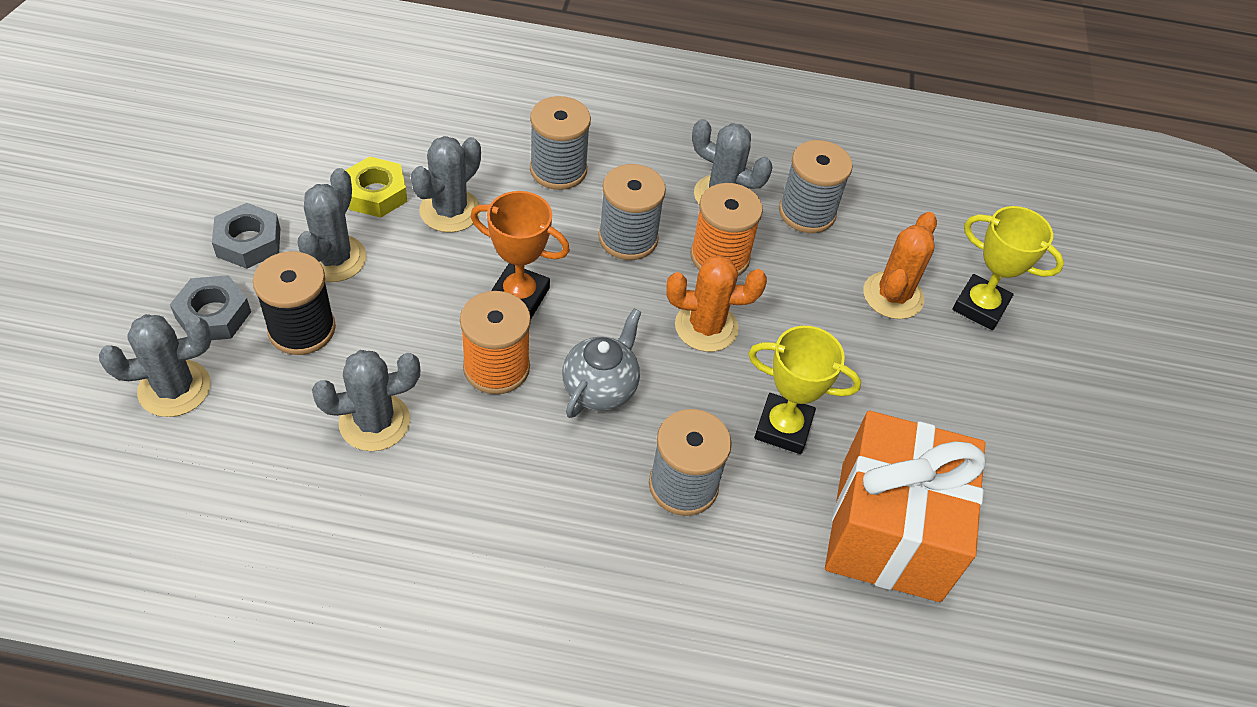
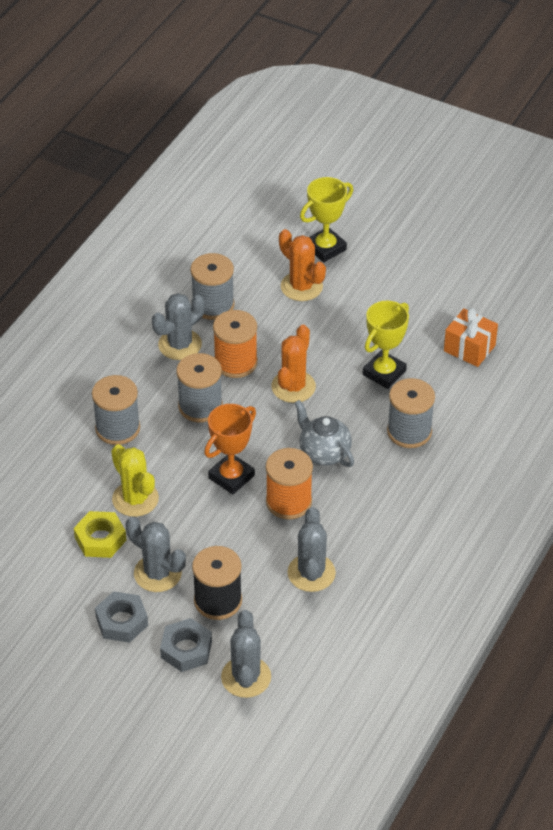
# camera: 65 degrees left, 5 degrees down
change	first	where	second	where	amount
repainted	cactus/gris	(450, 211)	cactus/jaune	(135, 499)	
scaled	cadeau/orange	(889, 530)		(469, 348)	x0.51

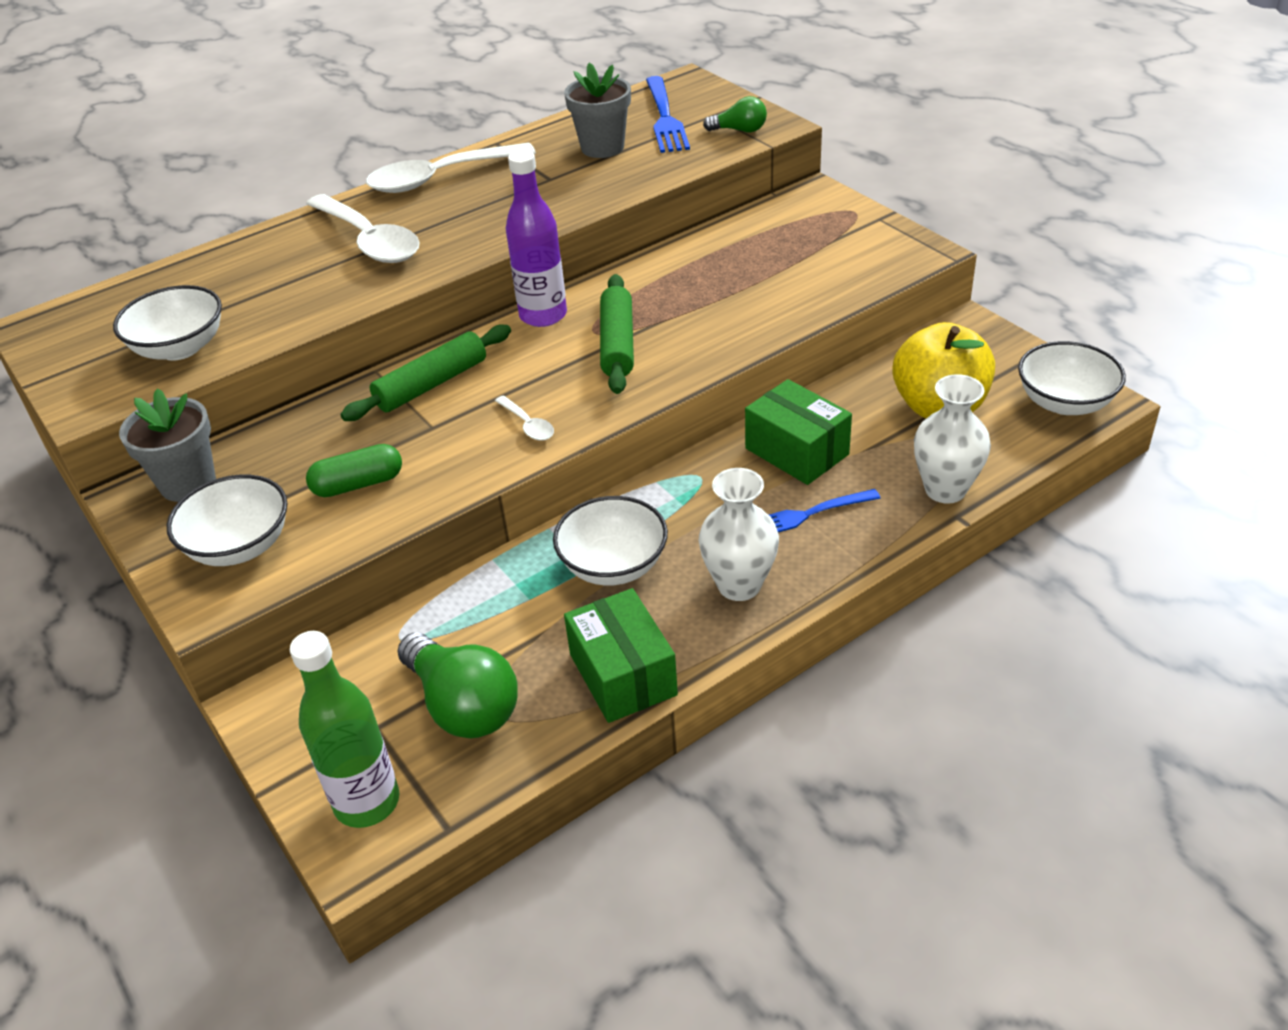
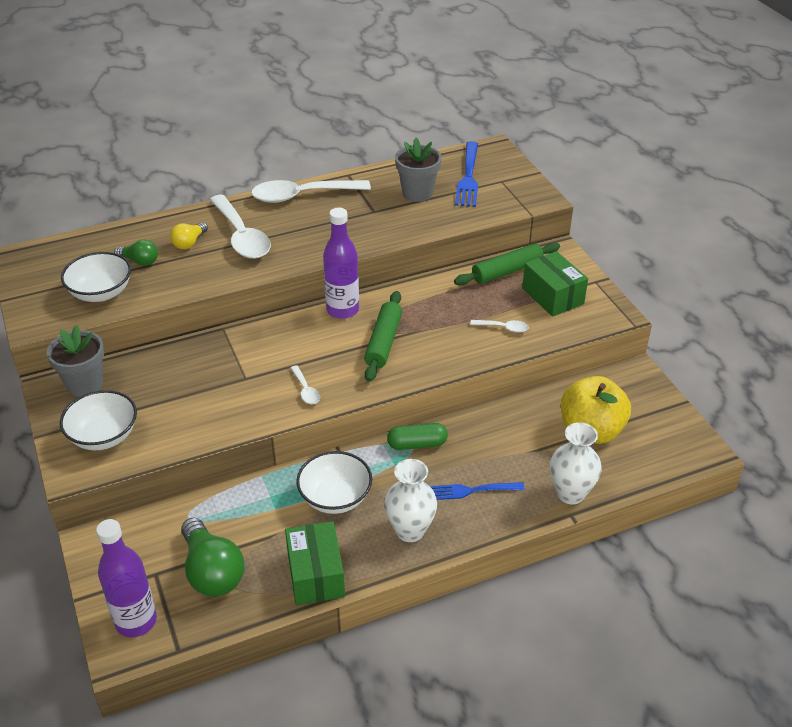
# camera: 10 degrees right, 0 degrees up
change	first	where	second	where	amount
shifted	ampoule/vert	(740, 130)		(140, 261)	
shifted	rouleau à pâtisserie/vert	(431, 384)		(507, 271)	
gone	bol/blanc	(1064, 402)			
shifted	boîte/vert	(797, 451)		(552, 296)	
shifted	gélule/vert	(358, 484)		(417, 444)	
repainted	bouteille/vert	(367, 802)	bouteille/violet	(136, 621)	
new			ampoule/jaune	(189, 243)	
new			cuillère/blanc	(503, 328)	

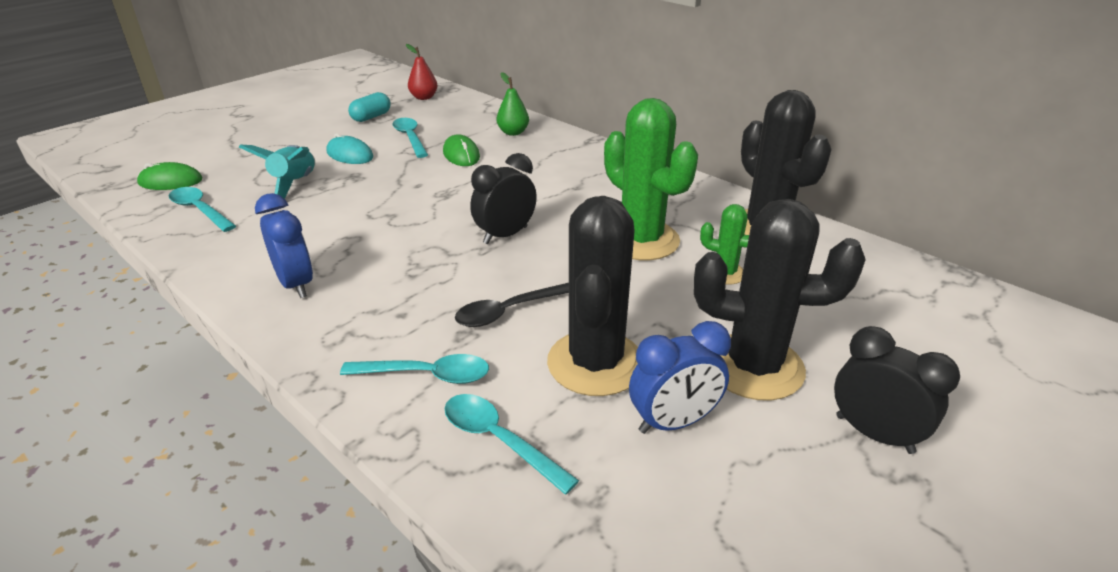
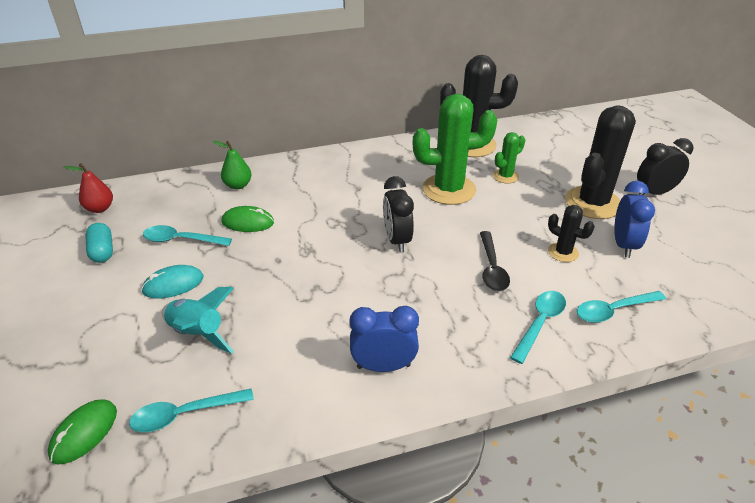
# camera: 60 degrees left, 5 degrees up
change	first	where	second	where	amount
scaled	cactus/noir	(595, 363)		(563, 252)	x0.49

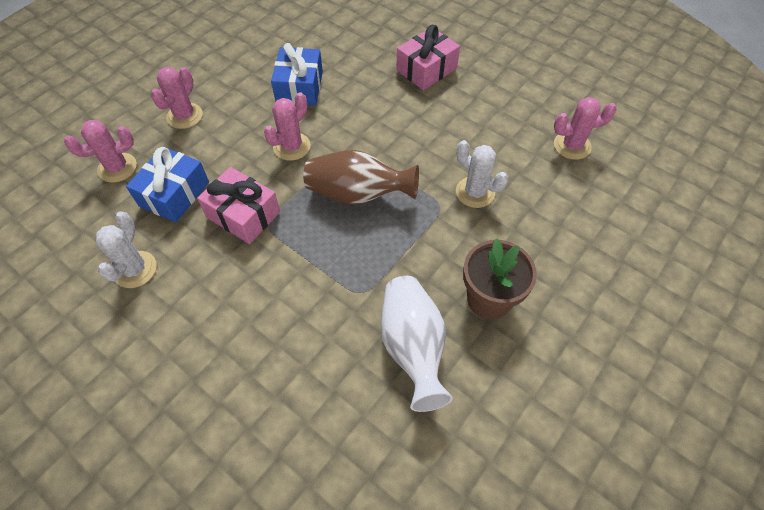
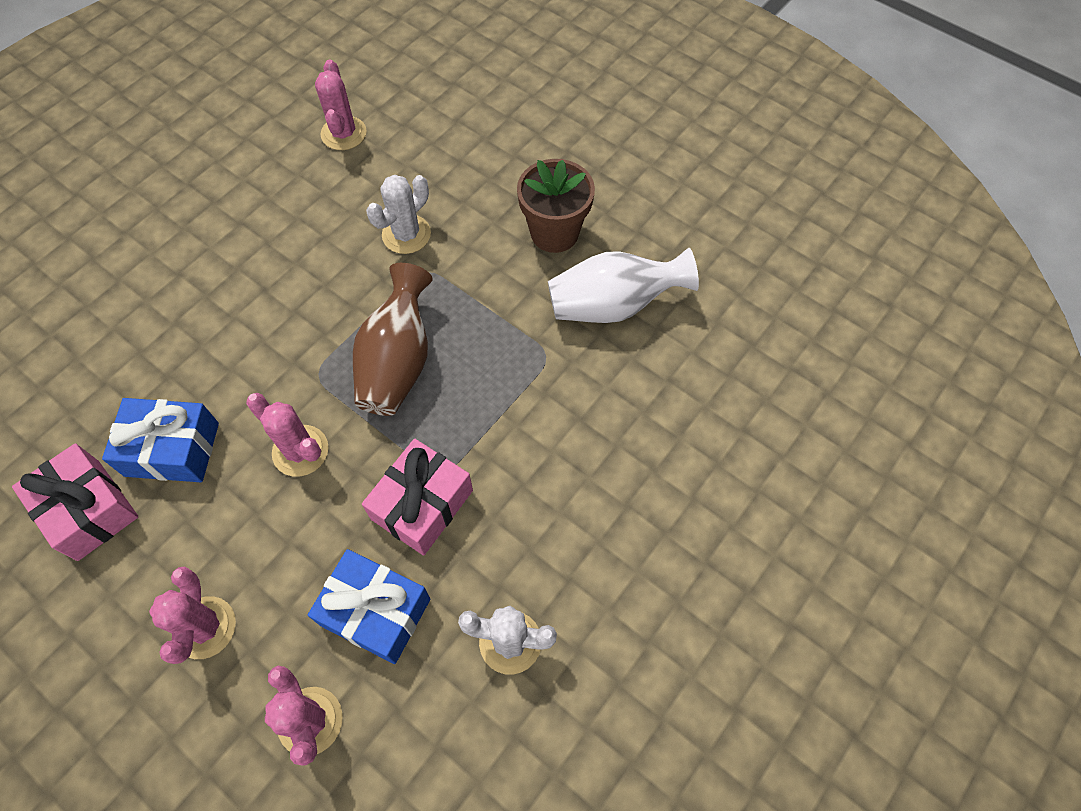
# camera: 90 degrees left, 5 degrees up
change	first	where	second	where	amount
shifted	cadeau/rose	(426, 69)		(89, 509)	
rotated	cactus/rose	(185, 116)		(205, 627)	60 degrees clockwise

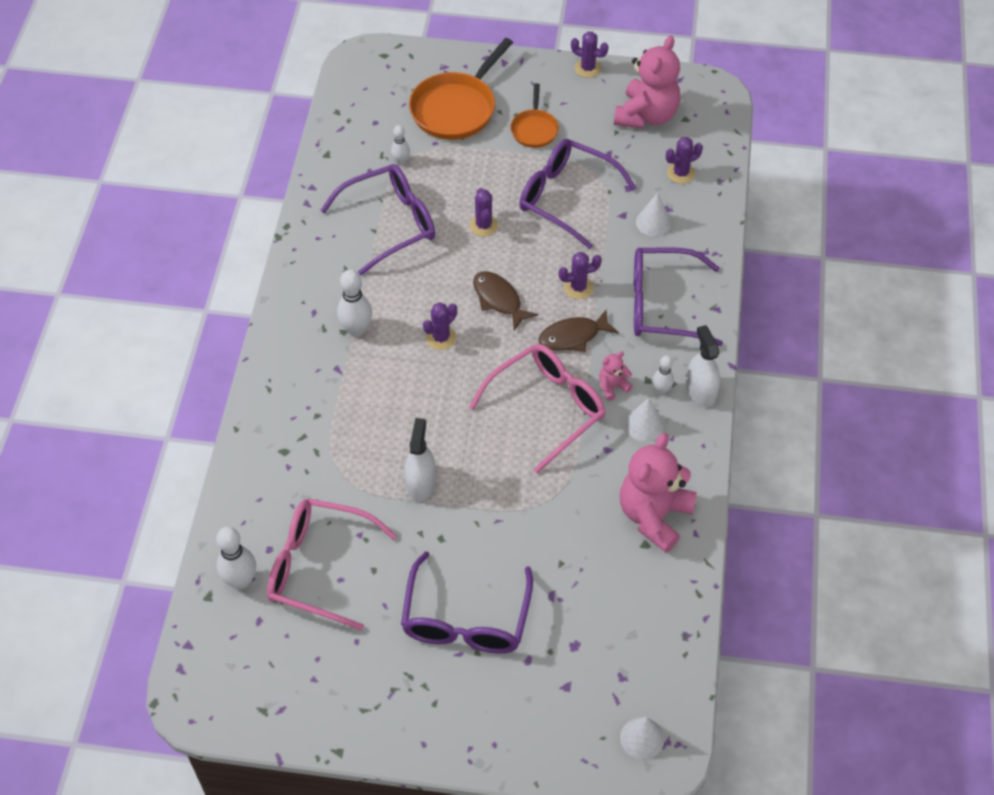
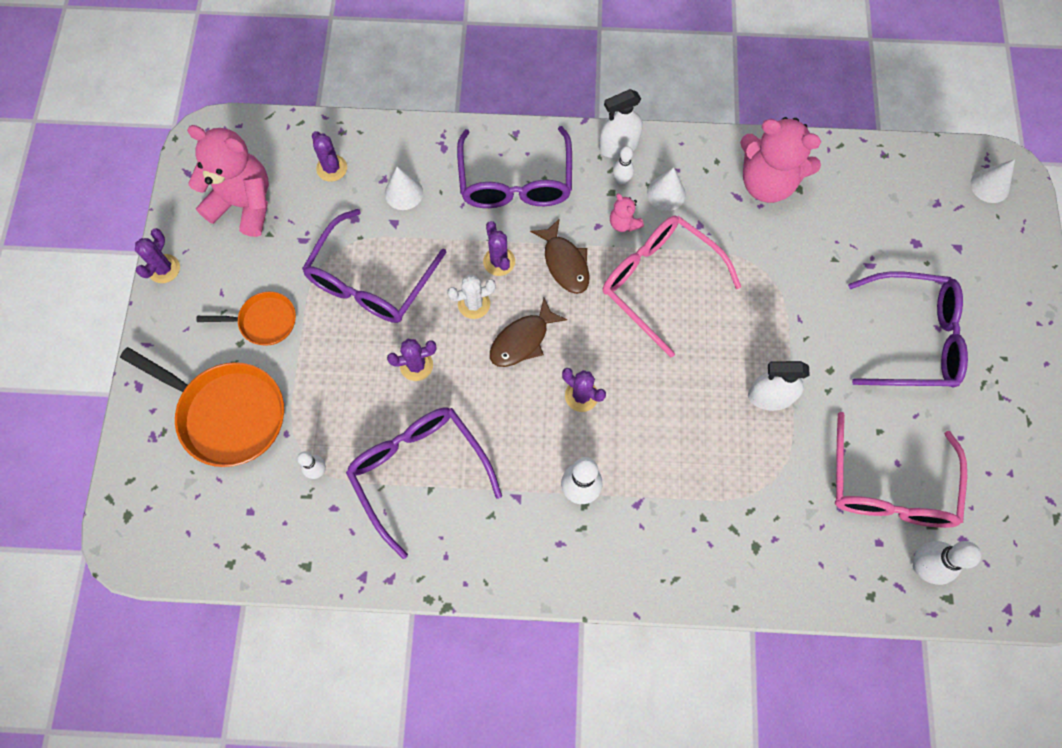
# camera: 95 degrees left, 15 degrees up
change	first	where	second	where	amount
new			cactus/blanc	(474, 304)	

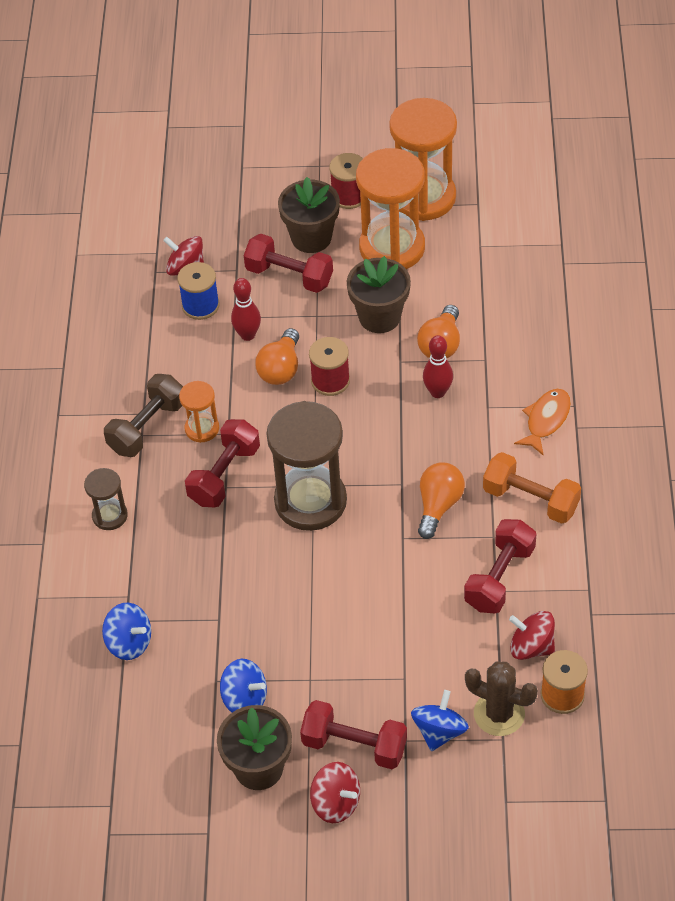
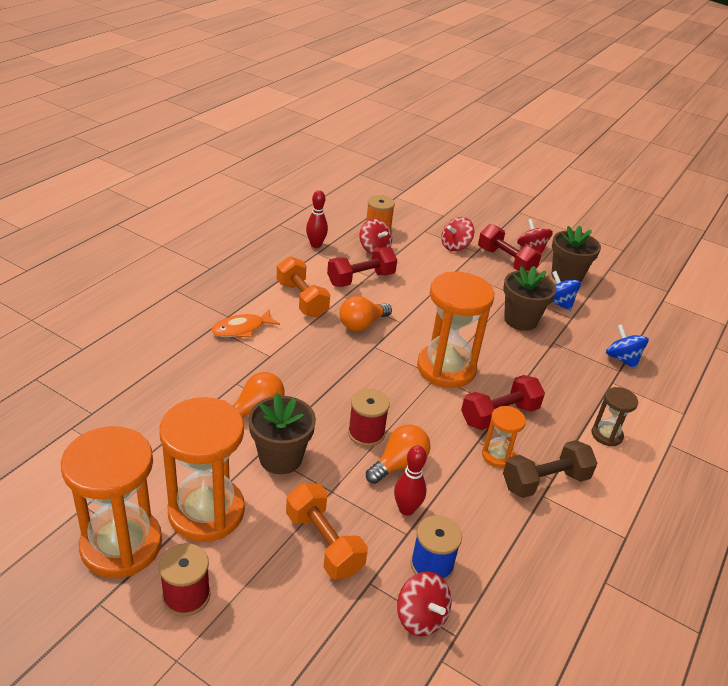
# camera: 155 degrees left, 15 degrees down
change	first	where	second	where	amount
shifted	pot de fleurs/marron	(311, 238)		(520, 320)	
repainted	haltère/rouge	(289, 276)	haltère/orange	(324, 543)	
shifted	quille/rouge	(437, 392)		(316, 245)	
repainted	sablier/marron	(310, 501)	sablier/orange	(446, 368)	
gone	cactus/marron	(499, 714)			
repainted	toupie/bleu	(439, 731)	toupie/rouge	(455, 246)	

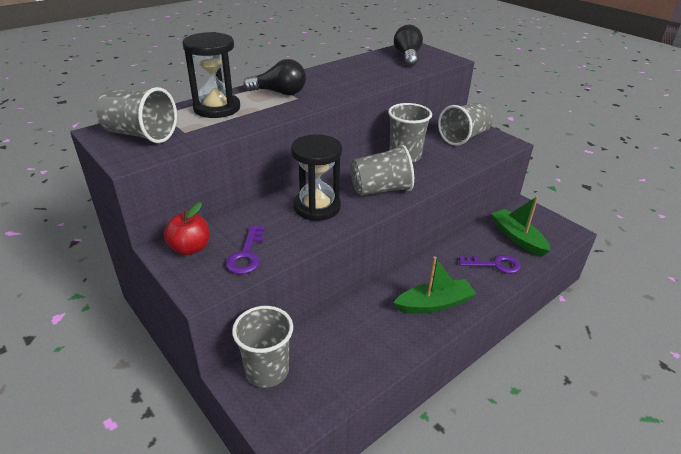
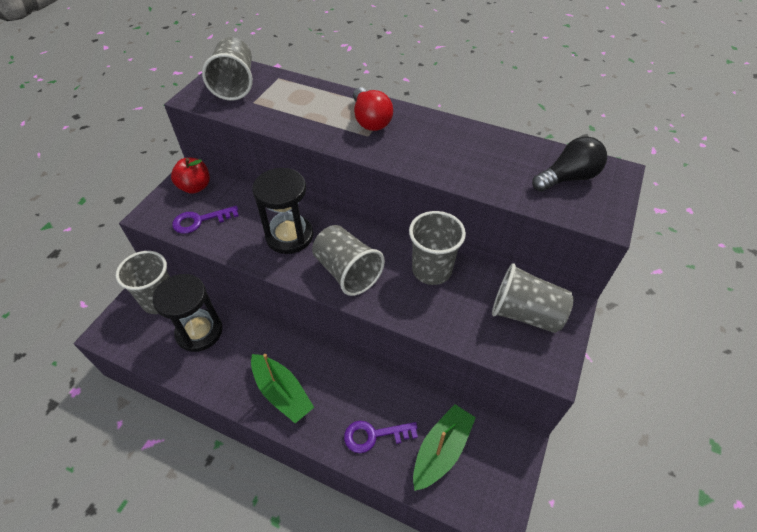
# camera: 65 degrees right, 15 degrees up
change	first	where	second	where	amount
shifted	sablier/noir	(217, 108)		(199, 332)	
repainted	ampoule/noir	(279, 93)	ampoule/rouge	(370, 120)	
rotated	clé/violet	(494, 264)		(374, 435)	105 degrees clockwise

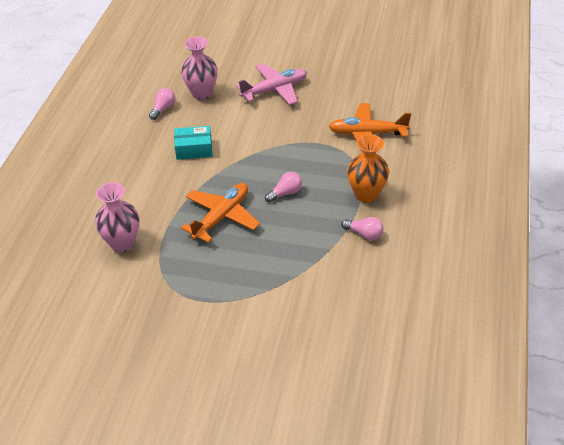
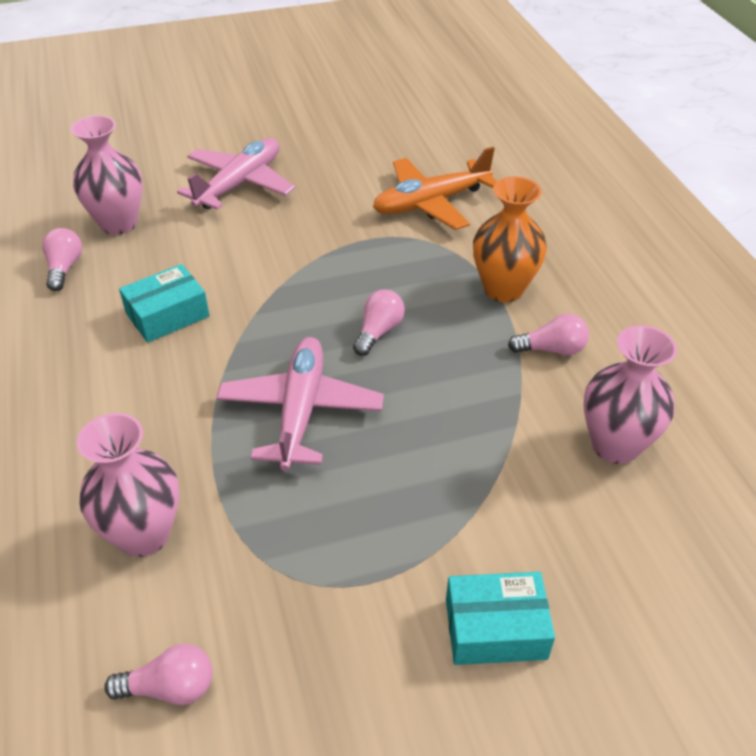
# camera: 30 degrees left, 0 degrees up
change	first	where	second	where	amount
repainted	avion/orange	(221, 216)	avion/rose	(300, 410)	
new			vase/rose	(615, 445)	
new			boîte/turquoise	(495, 628)	
new			ampoule/rose	(170, 687)	

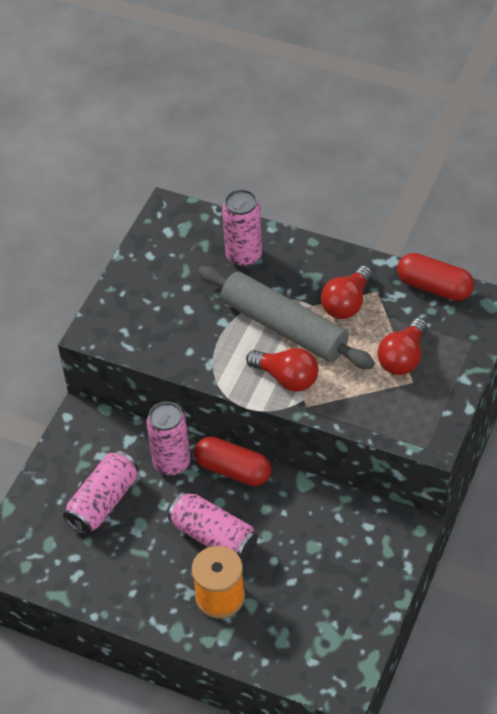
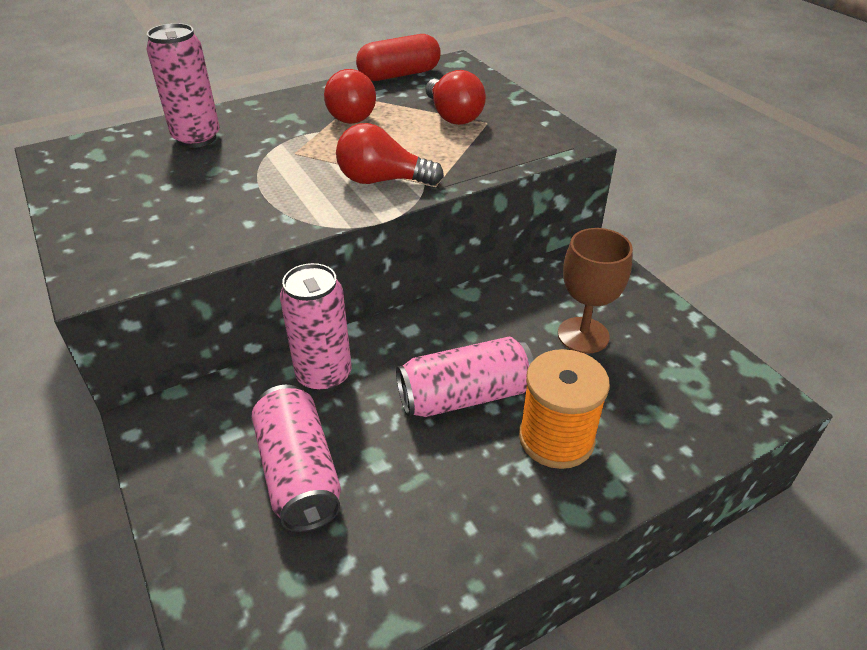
# camera: 55 degrees left, 10 degrees down
change	first	where	second	where	amount
gone	rouleau à pâtisserie/gris	(284, 327)			
rotated	ampoule/rouge	(286, 378)		(382, 180)	150 degrees counterclockwise
gone	gélule/rouge	(233, 470)			
new			verre à pied/marron	(583, 335)	

